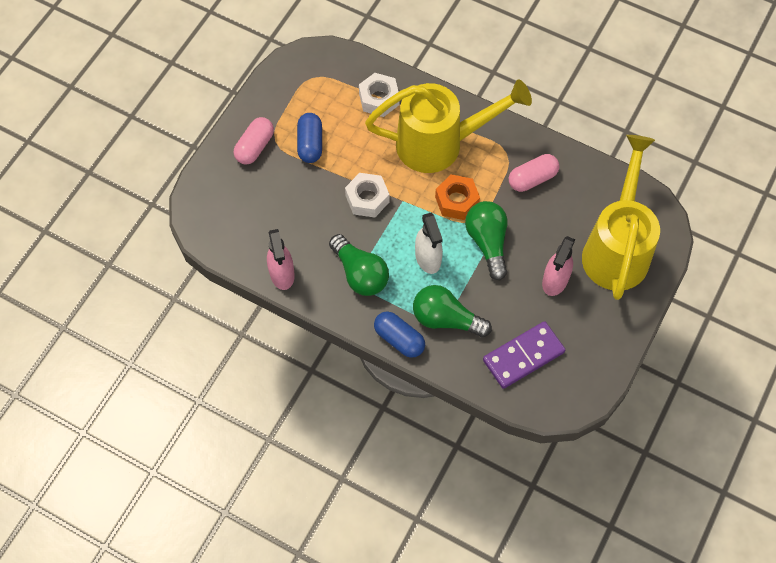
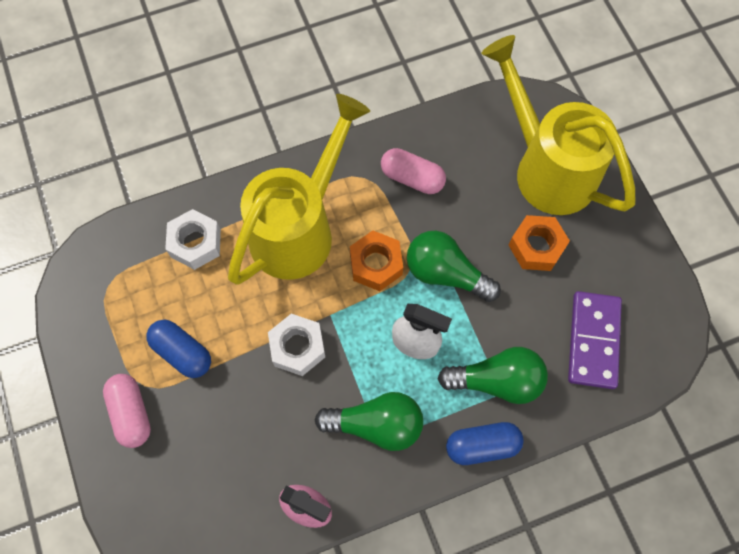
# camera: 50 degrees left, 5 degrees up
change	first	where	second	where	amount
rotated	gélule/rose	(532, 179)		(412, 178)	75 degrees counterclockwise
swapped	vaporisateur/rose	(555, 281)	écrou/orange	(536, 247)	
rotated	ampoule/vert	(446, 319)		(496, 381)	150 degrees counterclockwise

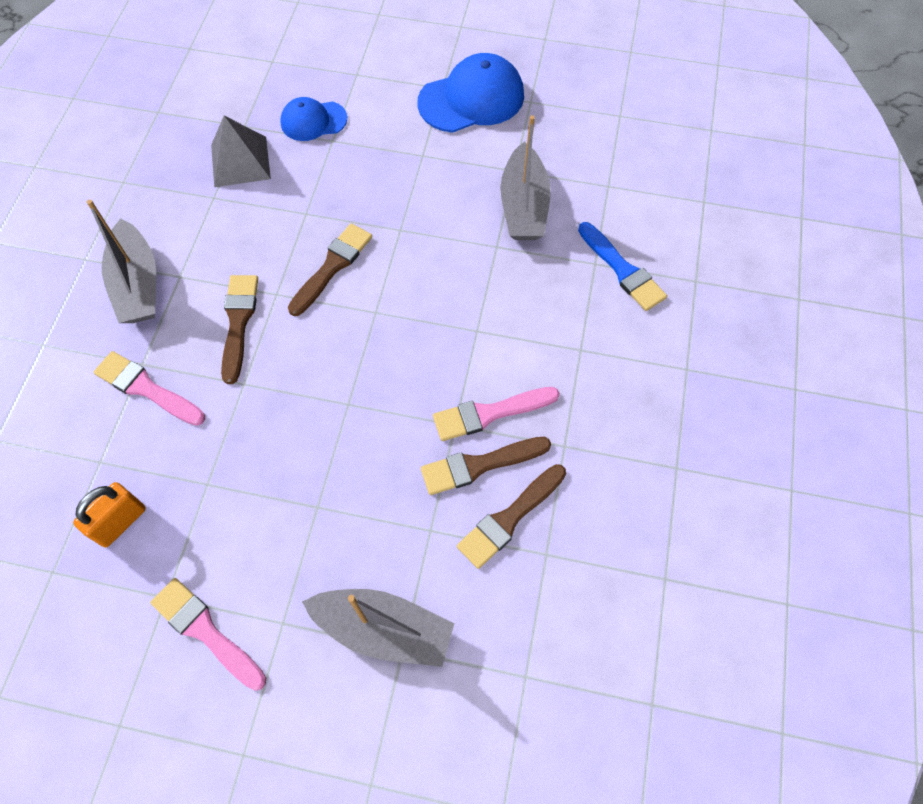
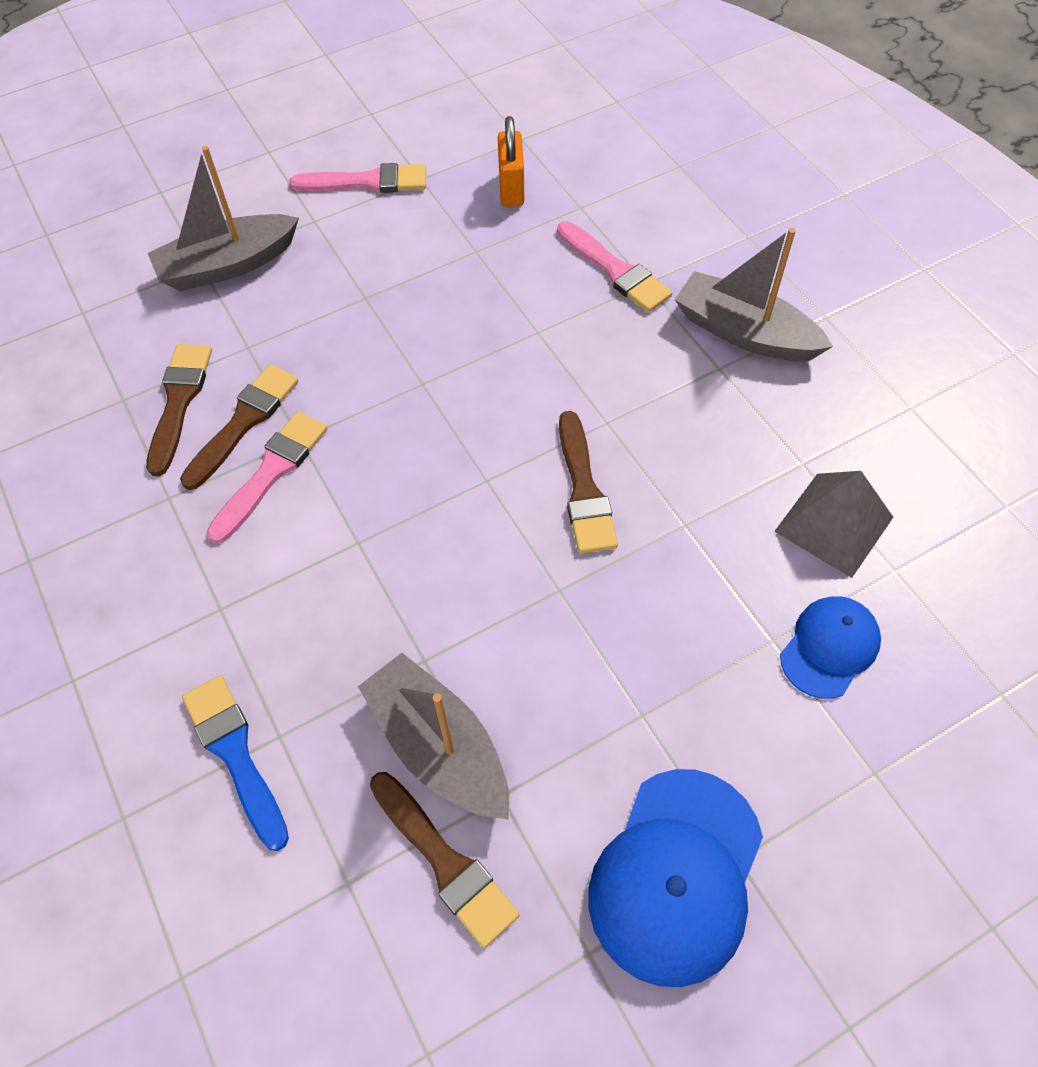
# camera: 140 degrees right, 5 degrees down
change	first	where	second	where	amount
rotated	pinceau/bleu	(622, 270)		(235, 754)	45 degrees clockwise
shifted	pinceau/marron	(238, 322)		(445, 862)	
rotated	pinceau/rose	(146, 388)		(615, 270)	60 degrees clockwise

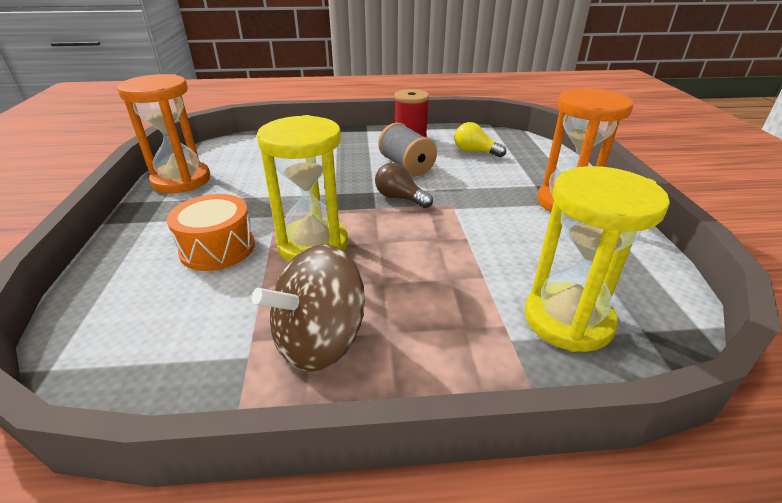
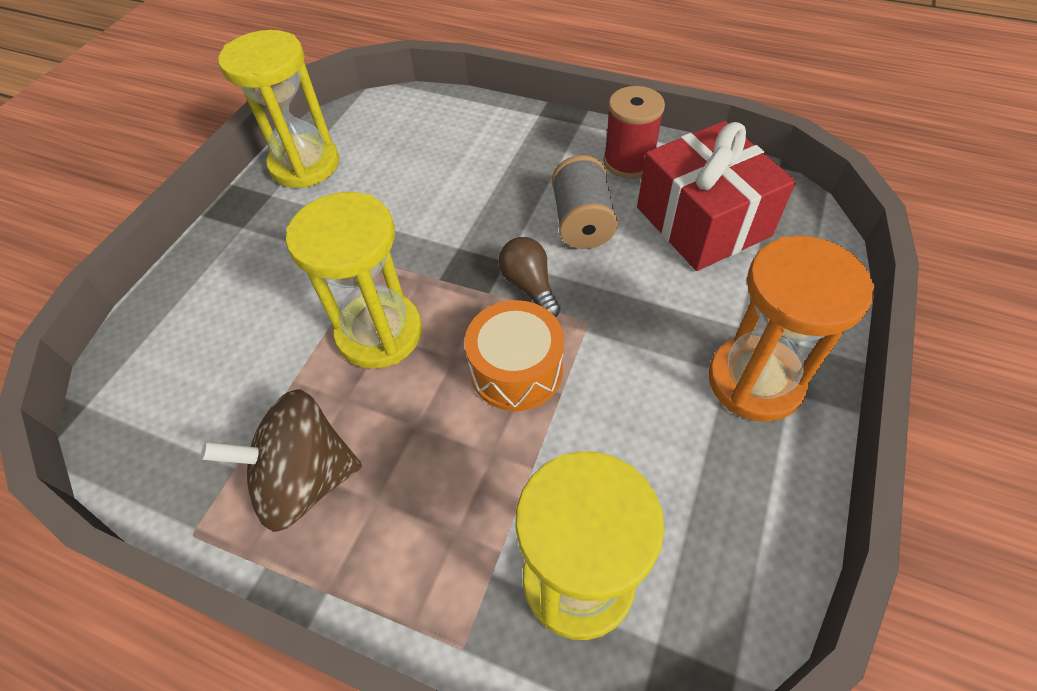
# camera: 30 degrees right, 20 degrees up
change	first	where	second	where	amount
repainted	sablier/orange	(181, 180)	sablier/jaune	(305, 165)	
swapped	ampoule/jaune	(475, 152)	cadeau/rouge	(703, 221)	
shifted	tambour/orange	(217, 248)		(516, 370)	

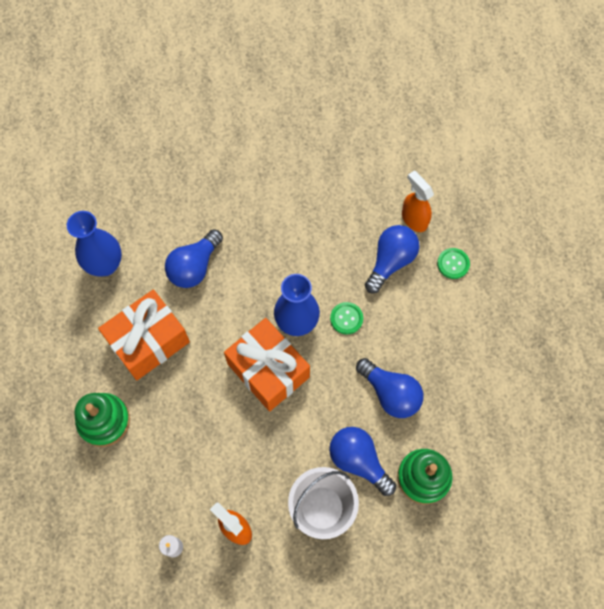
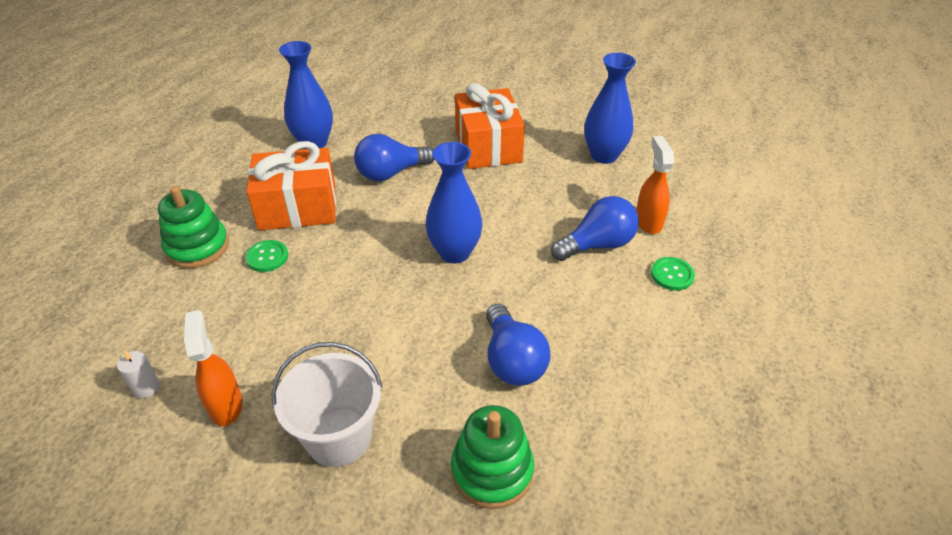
# camera: 30 degrees right, 25 degrees down
change	first	where	second	where	amount
shifted	bouton/vert	(346, 318)		(267, 257)	
shifted	cadeau/orange	(268, 370)		(488, 146)	
gone	ampoule/bleu	(358, 461)			
new			vase/bleu	(604, 155)	

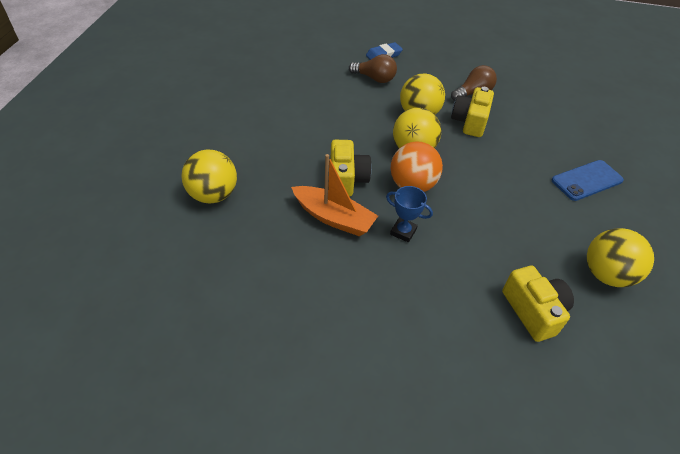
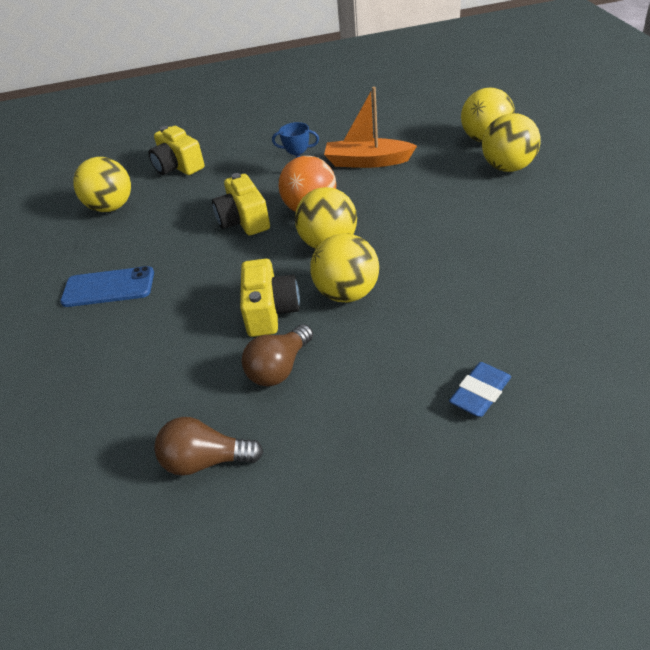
# camera: 165 degrees right, 5 degrees down
change	first	where	second	where	amount
shifted	ampoule/marron	(374, 78)		(206, 460)	
shifted	appareil photo/jaune	(346, 179)		(244, 220)	
rotated	téléphone/bleu	(587, 180)		(108, 287)	45 degrees clockwise
new			balle/jaune	(507, 167)	

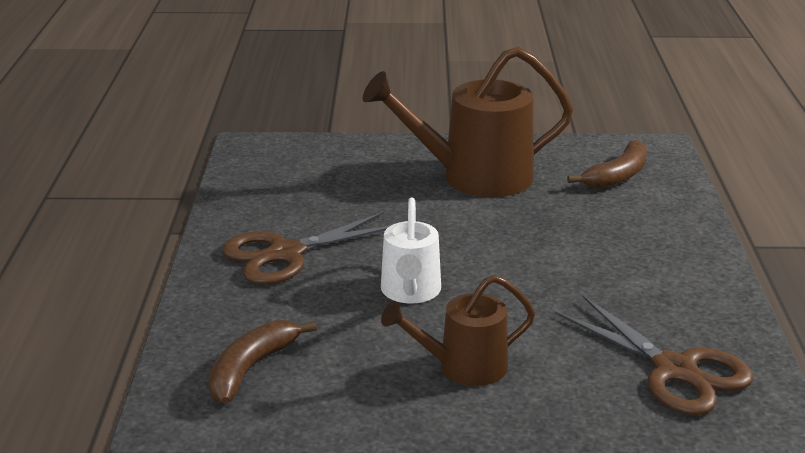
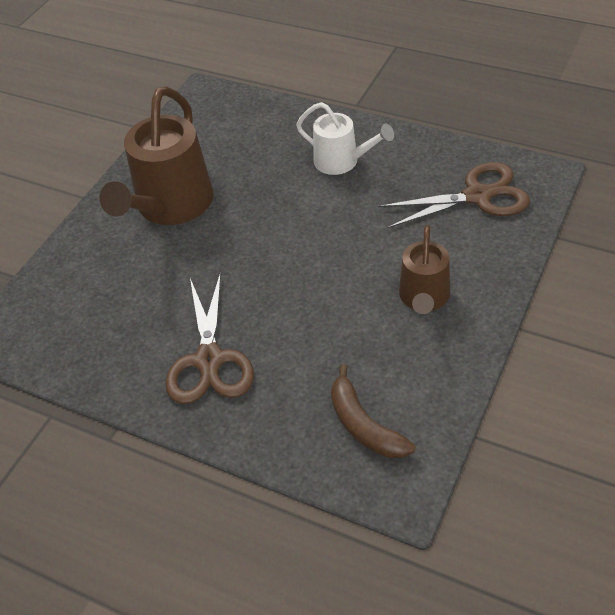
# camera: 60 degrees left, 20 degrees up
change	first	where	second	where	amount
gone	banane/marron	(617, 176)			
shifted	arrosoir/blanc	(410, 292)		(342, 161)	

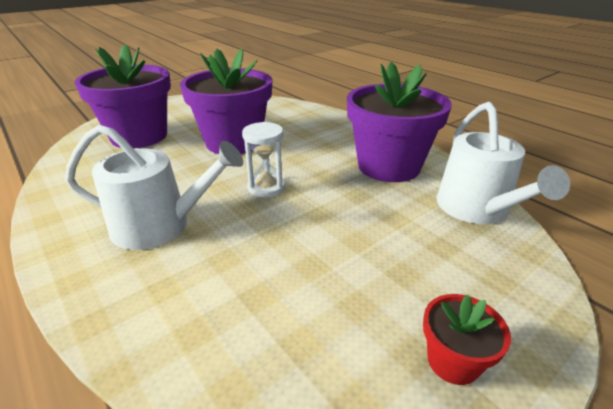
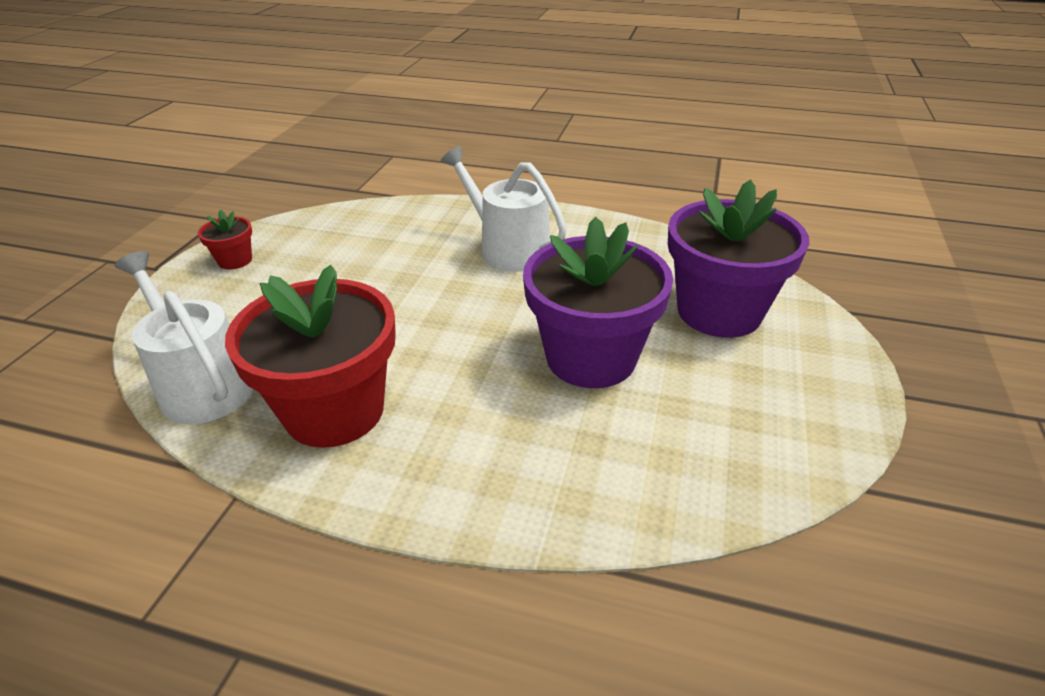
# camera: 145 degrees right, 5 degrees up
change	first	where	second	where	amount
repainted	pot de fleurs/violet	(388, 166)	pot de fleurs/rouge	(334, 411)	
gone	sablier/blanc	(266, 187)			
rotated	arrosoir/blanc	(160, 225)		(508, 249)	75 degrees clockwise

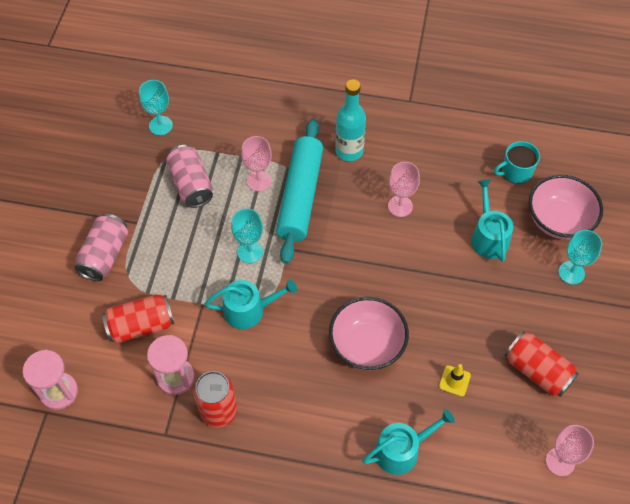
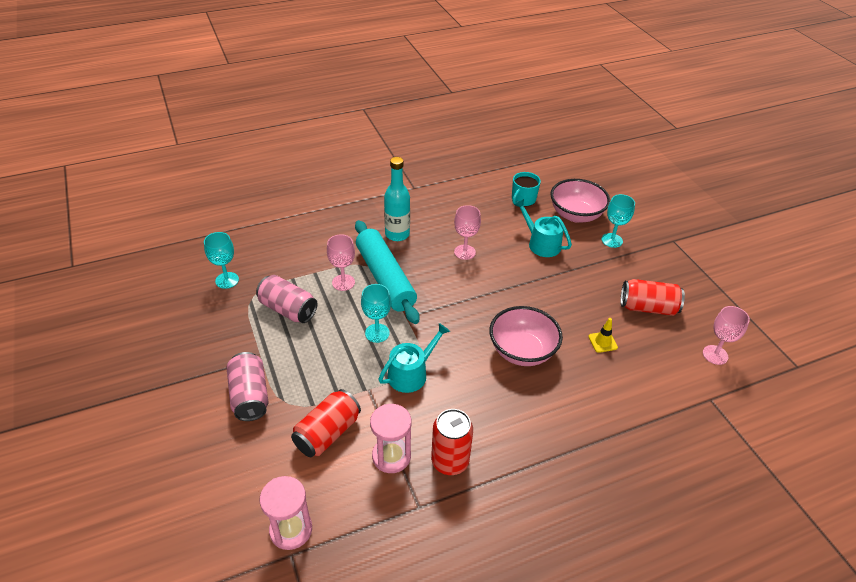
# camera: 35 degrees left, 15 degrees down
change	first	where	second	where	amount
gone	arrosoir/turquoise	(402, 450)			

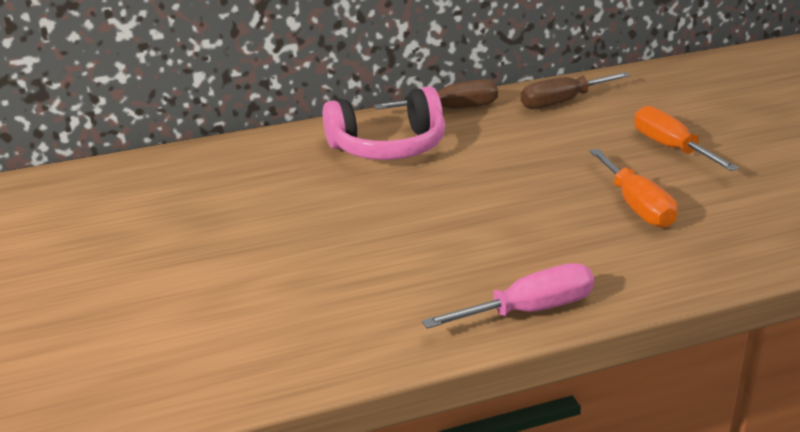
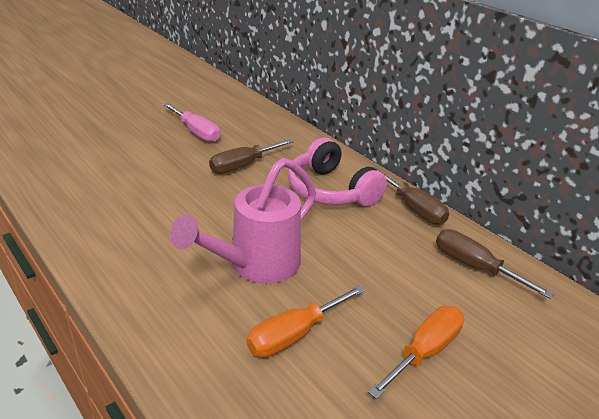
# camera: 65 degrees right, 5 degrees up
change	first	where	second	where	amount
shifted	tournevis/rose	(530, 310)		(196, 132)	
new			tournevis/marron	(243, 165)	
new			arrosoir/rose	(256, 265)	

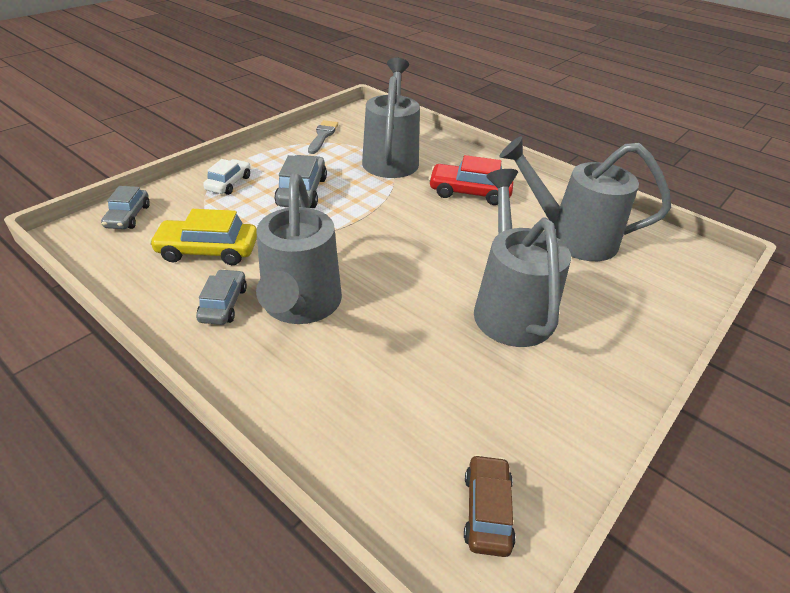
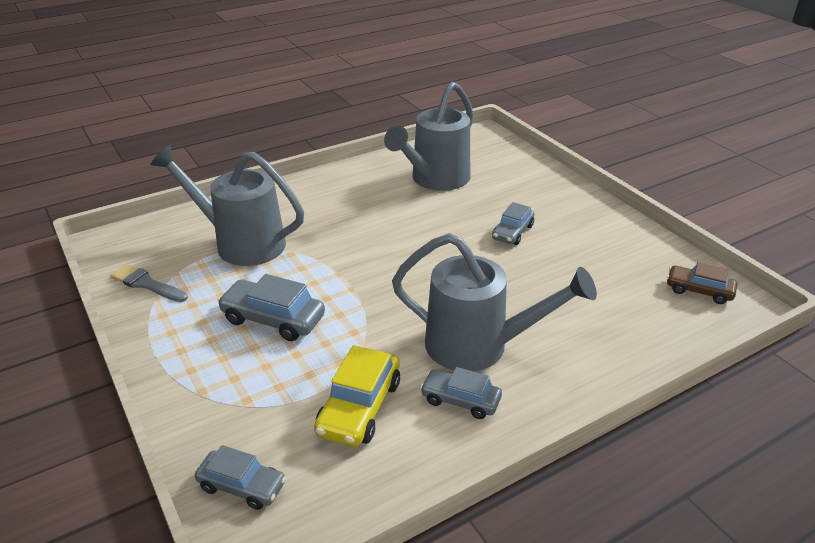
# camera: 70 degrees left, 5 degrees down
change	first	where	second	where	amount
gone	voiture/rouge	(469, 192)			
gone	voiture/blanc	(229, 183)			
swapped	arrosoir/gris	(509, 307)	voiture/gris	(512, 232)	

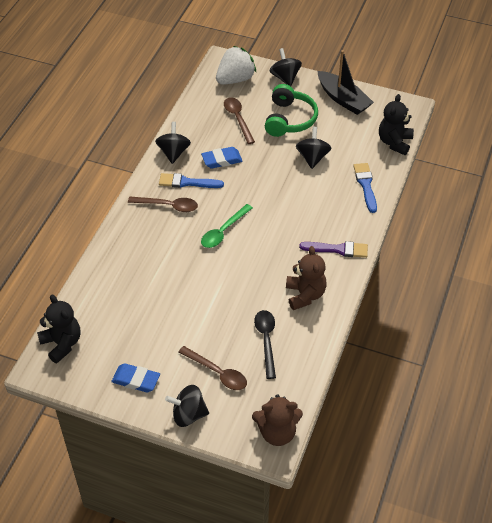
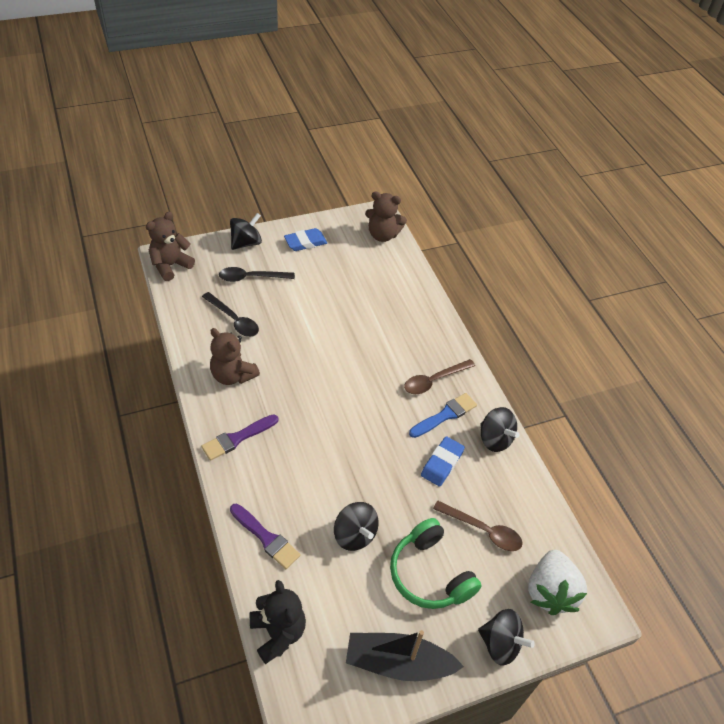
# camera: 135 degrees right, 0 degrees up
change	first	where	second	where	amount
repainted	pinceau/bleu	(365, 185)	pinceau/violet	(266, 538)	
gone	cuillère/vert	(223, 231)			
repainted	ours en peluche/noir	(62, 343)	ours en peluche/marron	(383, 235)	
repainted	cuillère/marron	(217, 373)	cuillère/noir	(251, 277)	

